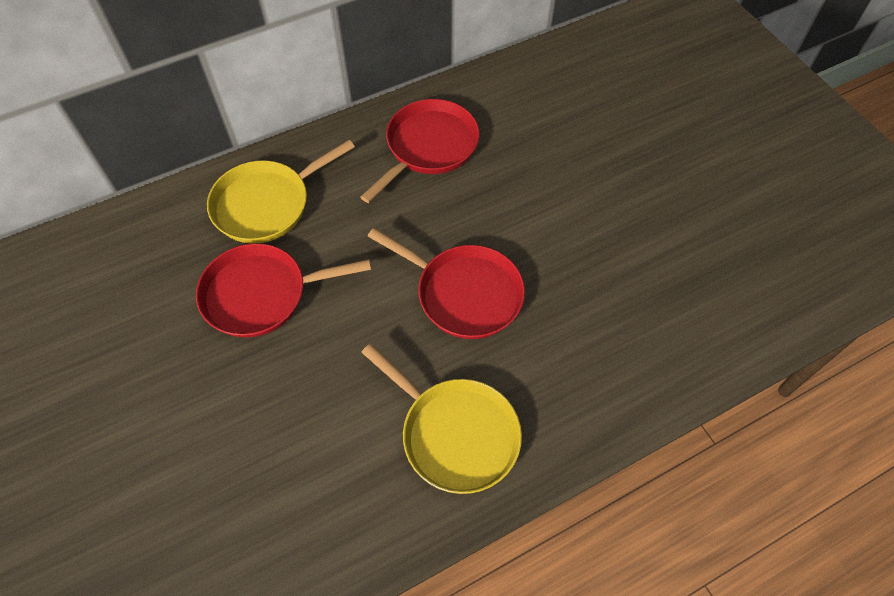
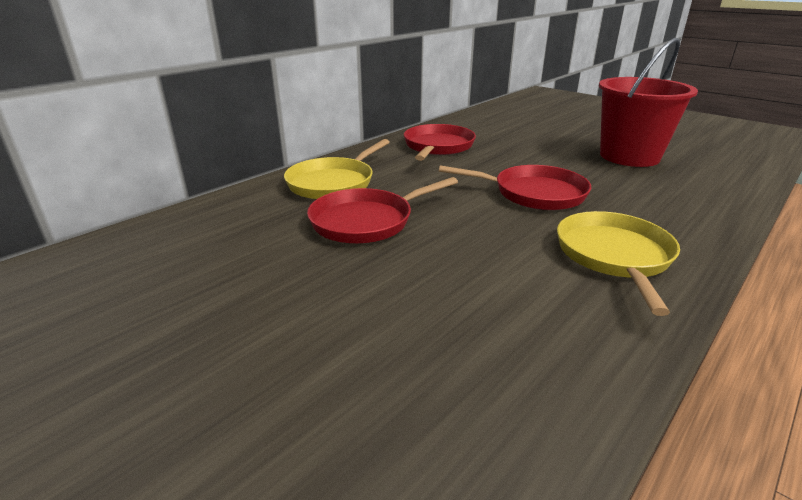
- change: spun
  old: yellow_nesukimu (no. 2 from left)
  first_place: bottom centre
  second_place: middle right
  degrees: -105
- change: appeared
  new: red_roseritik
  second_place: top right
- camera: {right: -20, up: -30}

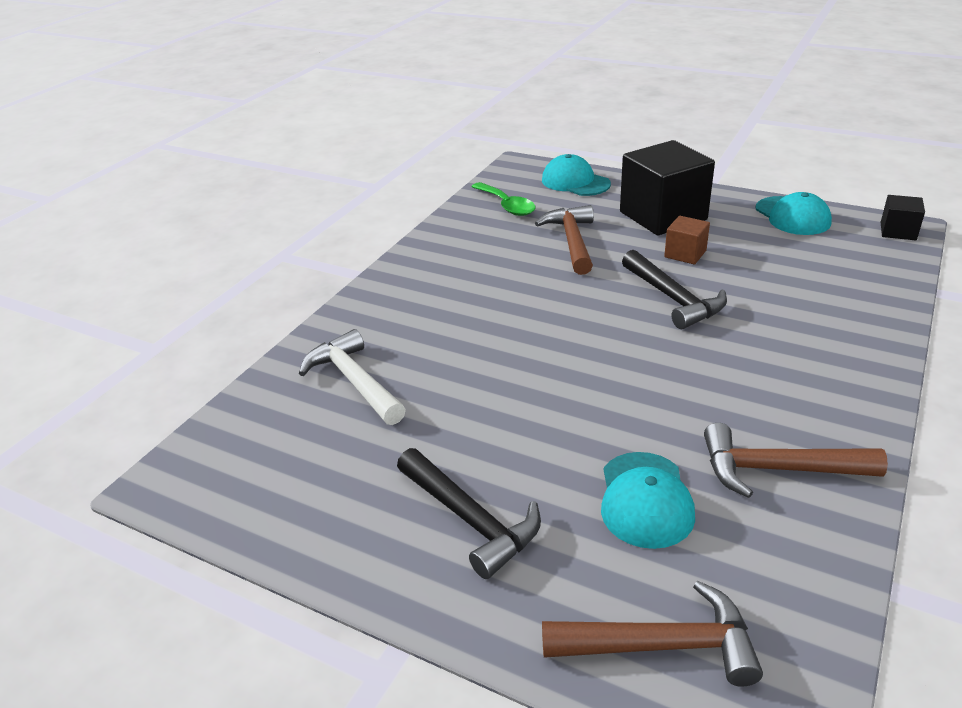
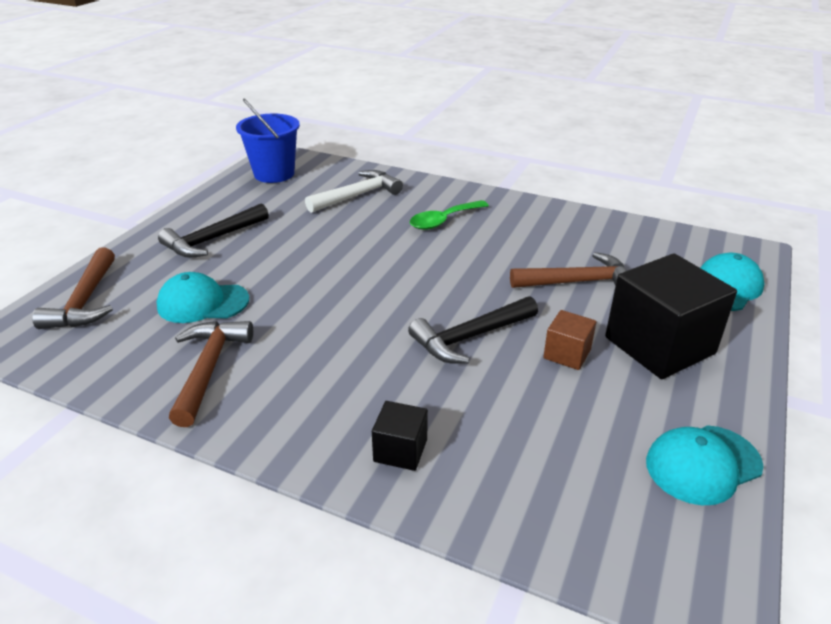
- change: relocated
  old: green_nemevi
  first_place: top centre
  second_place: centre
- change: relocated
  old: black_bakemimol (no. 2 from left in the first image)
  new: black_bakemimol (no. 1 from left)
  first_place: top right
  second_place: bottom centre
- change: appeared
  new: blue_roseritik
  second_place: top left
- camera: {right: 85, up: 0}

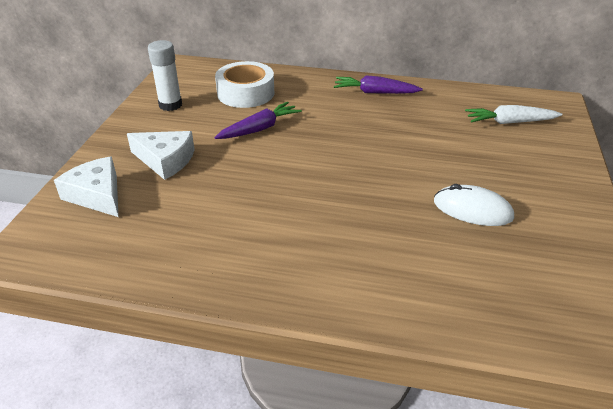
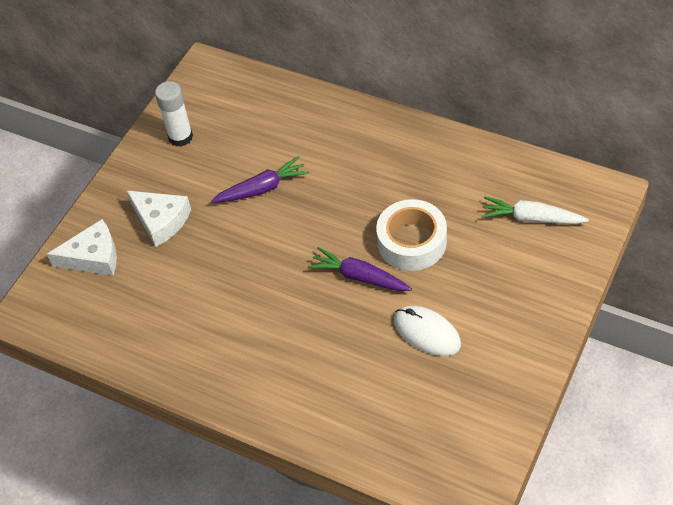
- change: relocated
  old: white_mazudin
  first_place: top centre
  second_place: centre
- change: relocated
  old: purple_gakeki (no. 2 from left)
  first_place: top centre
  second_place: centre
- change: spun
  old: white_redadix (no. 1 from left)
  first_place: middle left
  second_place: middle left
  degrees: 105
- camera: {right: 20, up: 15}

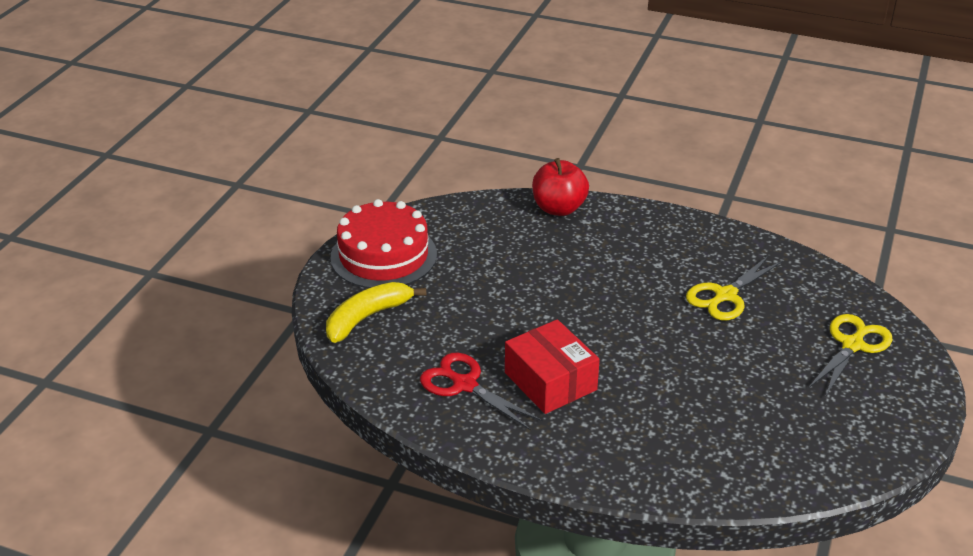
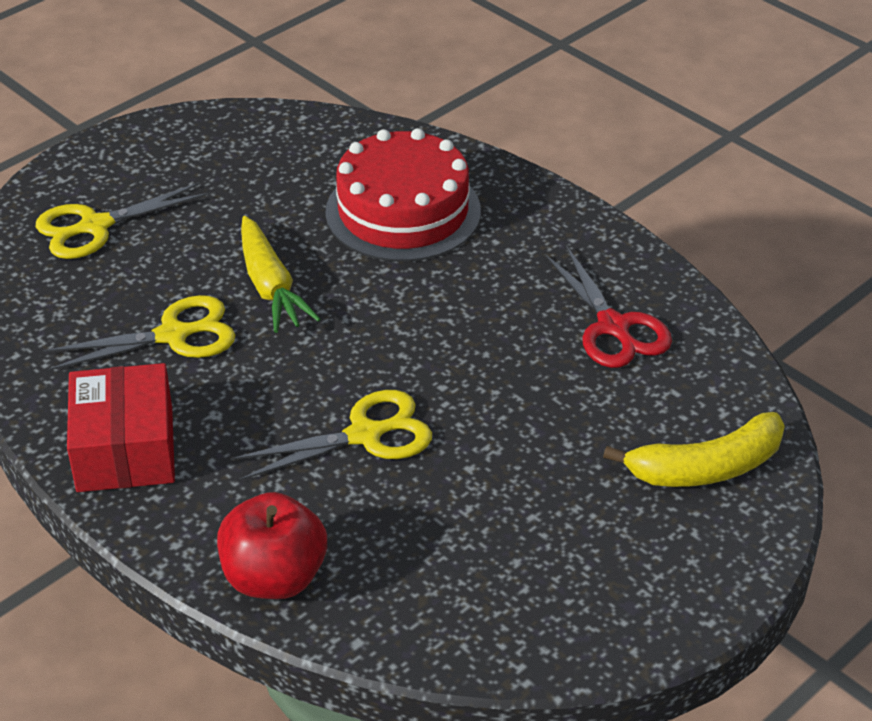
- change: relocated
  old: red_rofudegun
  first_place: centre
  second_place: top centre
- change: relocated
  old: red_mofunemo
  first_place: centre
  second_place: middle left
- change: appeared
  new: yellow_gakeki
  second_place: middle left
- change: appeared
  new: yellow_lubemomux (no. 3 from left)
  second_place: centre
- camera: {right: -155, up: 5}

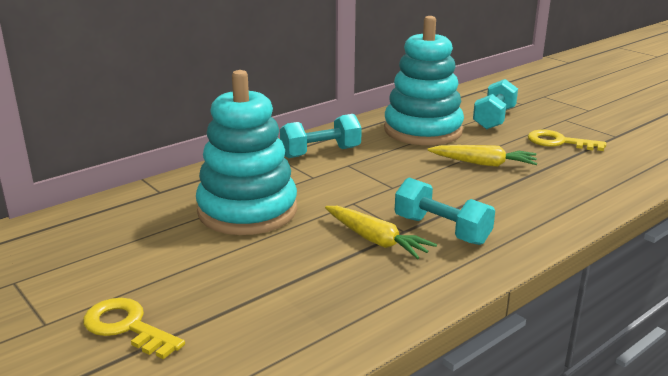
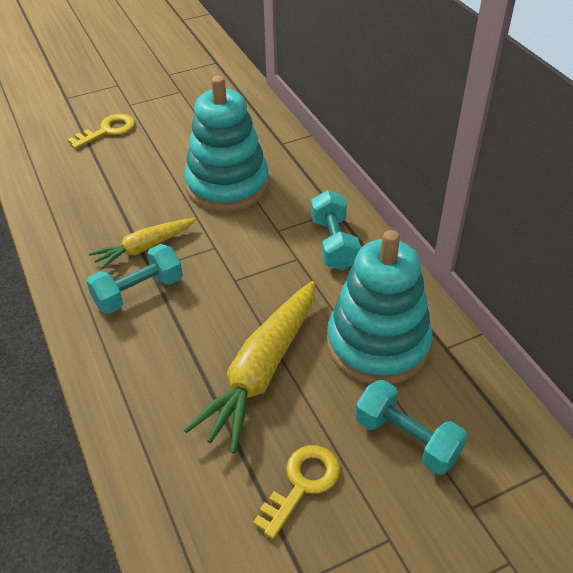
- change: size
  old: yellow_gakeki (no. 2 from left)
  first_place: middle right
  second_place: centre
  factor: 1.69
- camera: {right: 105, up: 20}

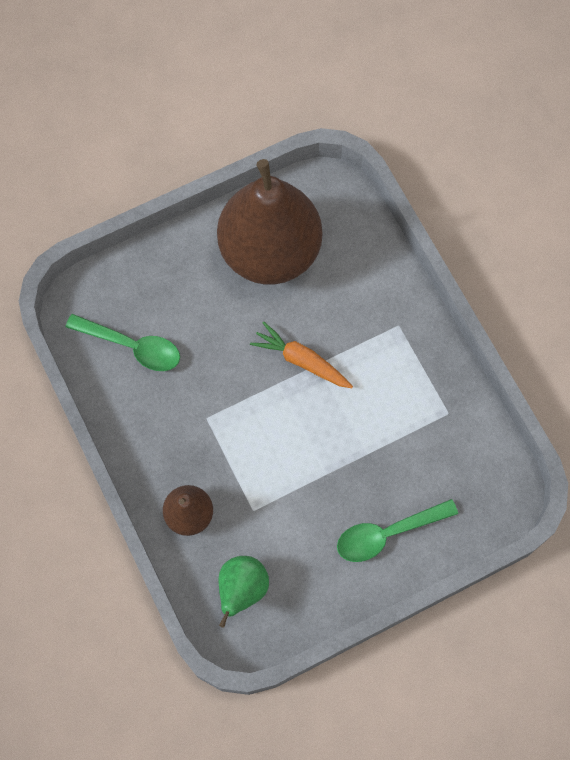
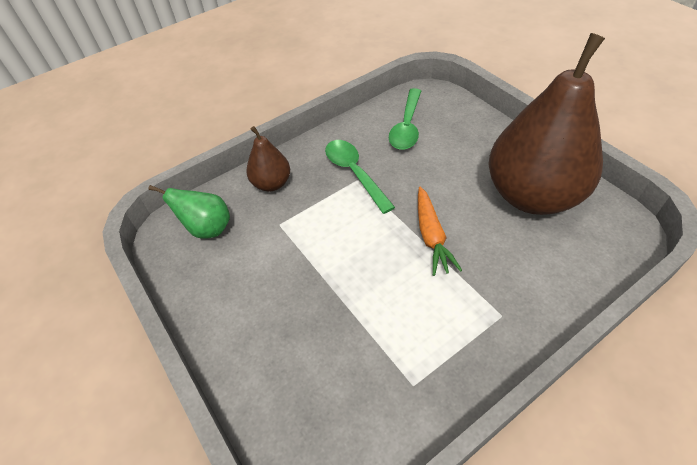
- change: spun
  old: orange_gakeki
  first_place: centre
  second_place: centre
  degrees: 150
- change: relocated
  old: green_nemevi (no. 2 from left in the first image)
  new: green_nemevi (no. 1 from left)
  first_place: bottom right
  second_place: centre
- camera: {right: 85, up: -20}

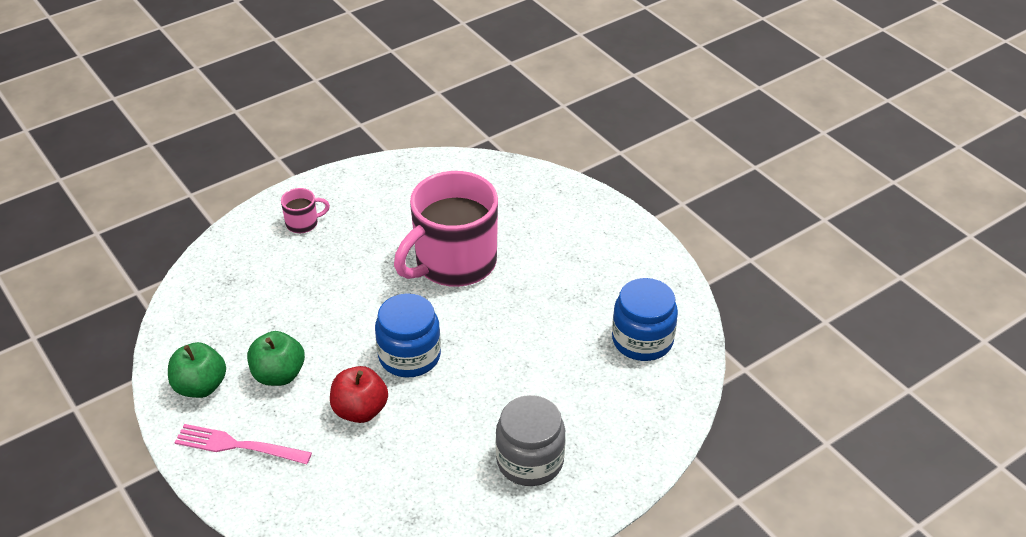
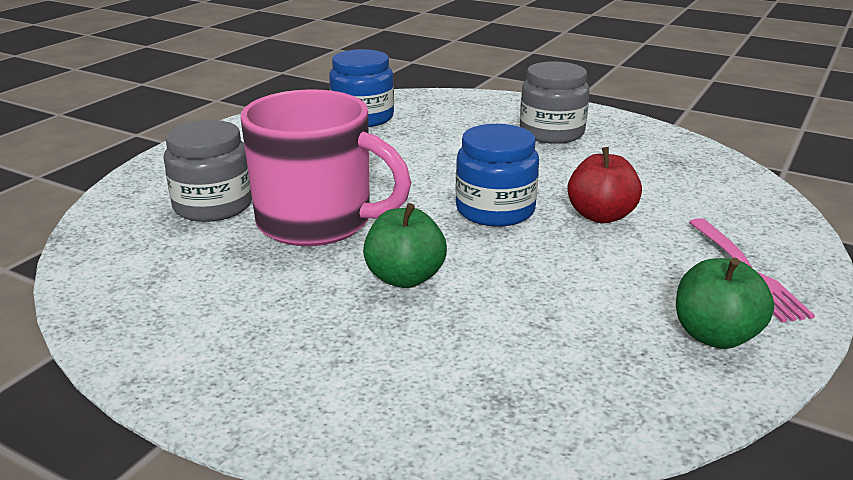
- change: missing
  old: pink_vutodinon (no. 1 from left)
  first_place: middle left
- change: relocated
  old: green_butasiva (no. 2 from left in the first image)
  new: green_butasiva (no. 1 from left)
  first_place: bottom left
  second_place: centre
- change: appeared
  new: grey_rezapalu (no. 1 from left)
  second_place: middle left
- camera: {right: -115, up: -15}

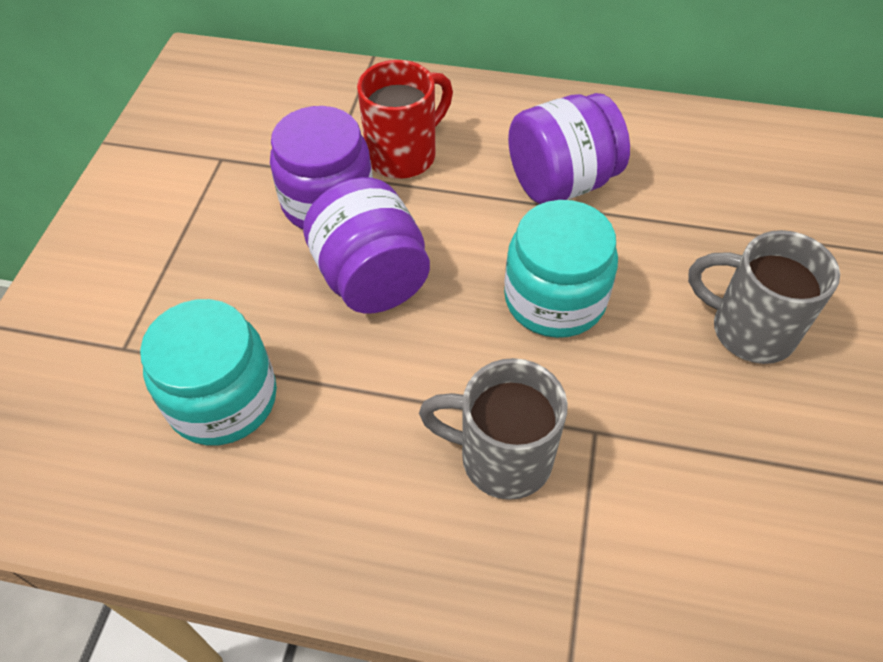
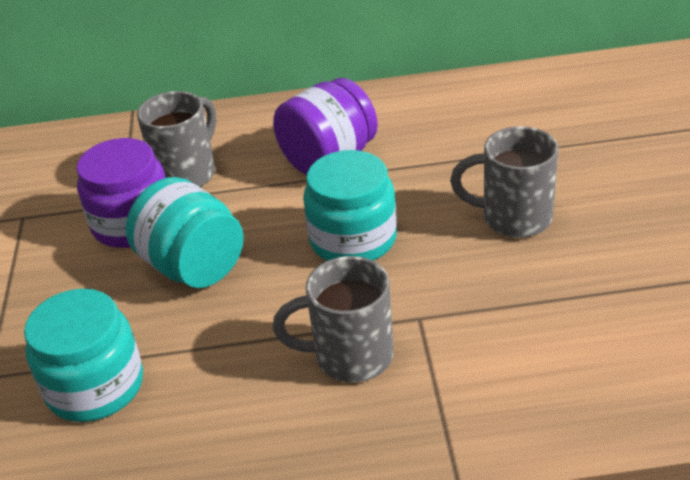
- change: colour
  old: red_vutodinon
  new: grey_vutodinon (no. 1 from left)
  first_place: top centre
  second_place: top left
- change: colour
  old: purple_rezapalu (no. 2 from left)
  new: turquoise_rezapalu (no. 2 from left)
  first_place: centre
  second_place: middle left
- camera: {right: -15, up: -15}

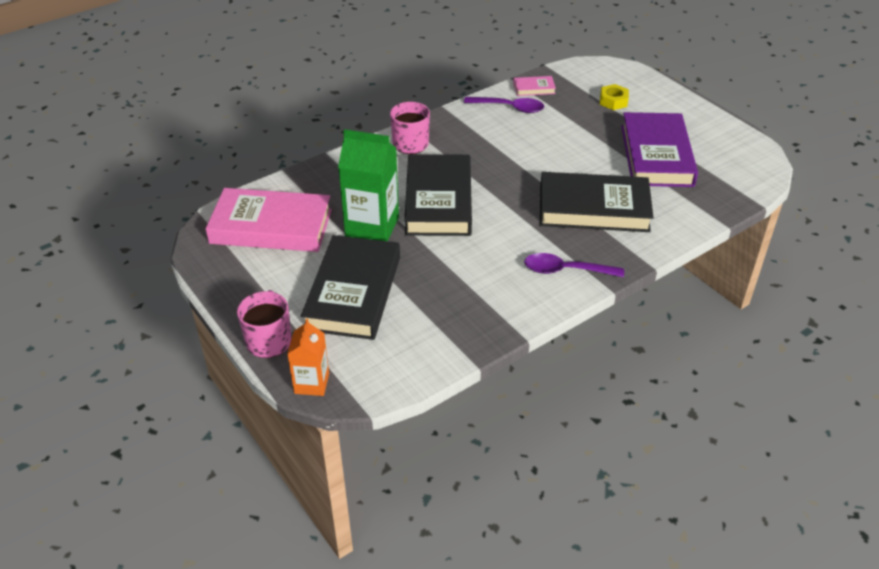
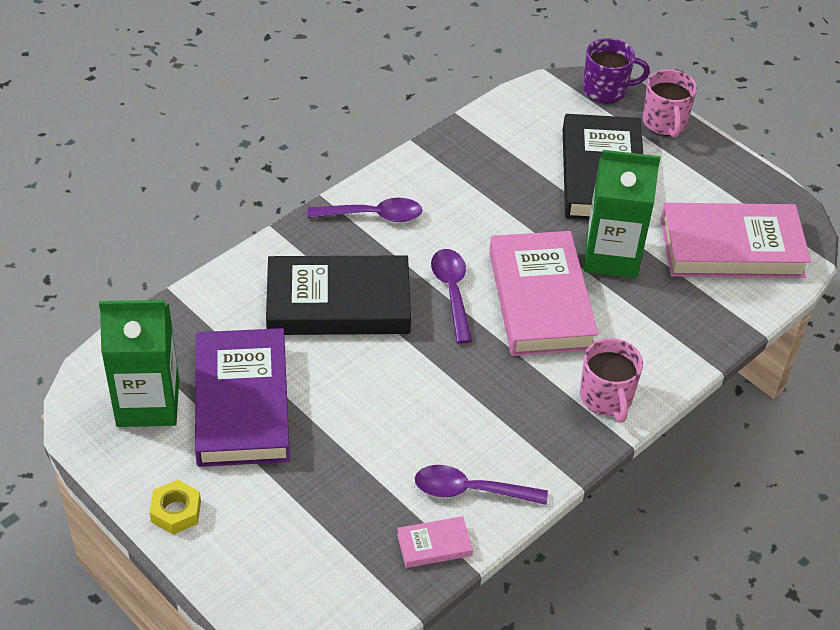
- change: relocated
  old: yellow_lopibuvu
  first_place: top right
  second_place: bottom left
- change: colour
  old: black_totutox (no. 2 from left)
  new: pink_totutox (no. 2 from left)
  first_place: centre
  second_place: centre
- change: exchanged
  old: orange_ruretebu
  new: purple_vutodinon
  first_place: centre
  second_place: top right
- change: appeared
  new: purple_nemevi (no. 2 from left)
  second_place: centre
- change: appeared
  new: green_ruretebu (no. 1 from left)
  second_place: middle left
- camera: {right: 170, up: 5}

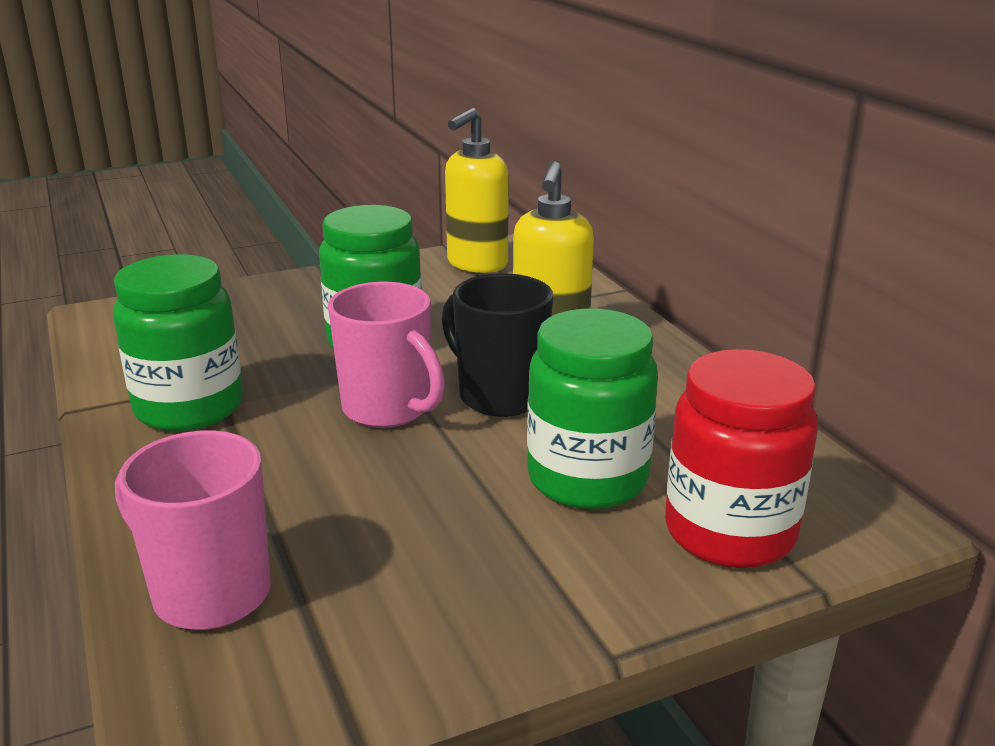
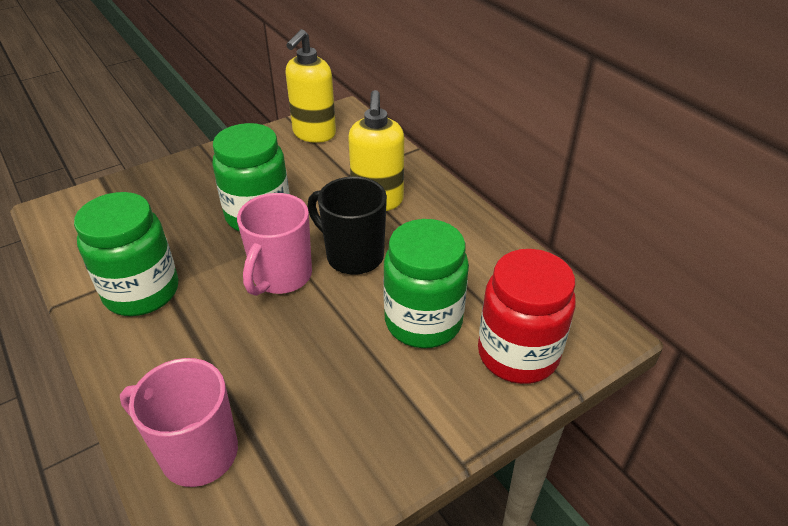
- change: spun
  old: pink_vutodinon (no. 2 from left)
  first_place: centre
  second_place: centre
  degrees: 75
- camera: {right: -10, up: 15}

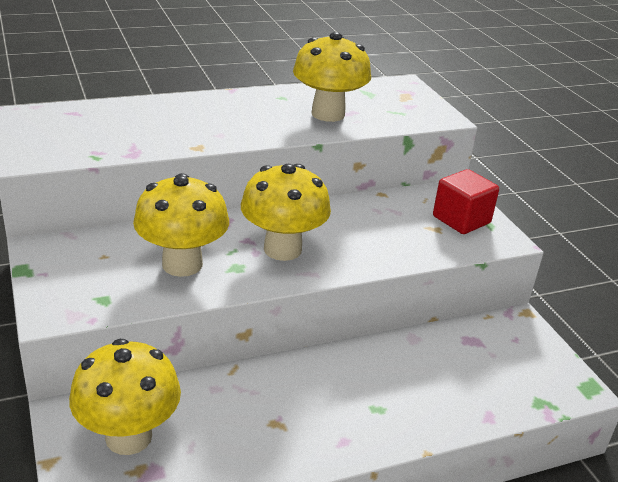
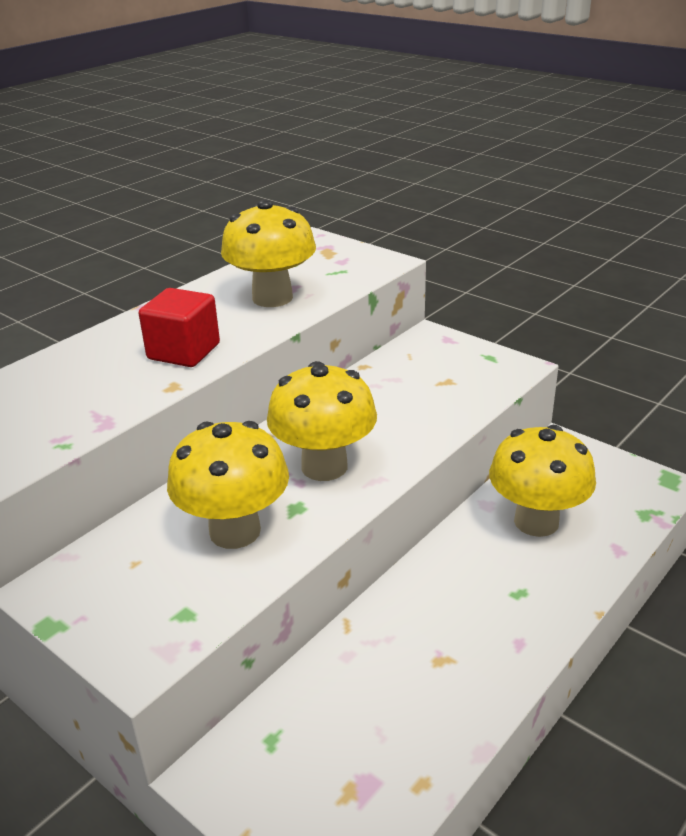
- change: relocated
  old: red_bakemimol
  first_place: middle right
  second_place: middle left
- change: relocated
  old: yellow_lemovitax (no. 1 from left in the first image)
  new: yellow_lemovitax (no. 4 from left)
  first_place: bottom left
  second_place: middle right
- camera: {right: -25, up: 0}

